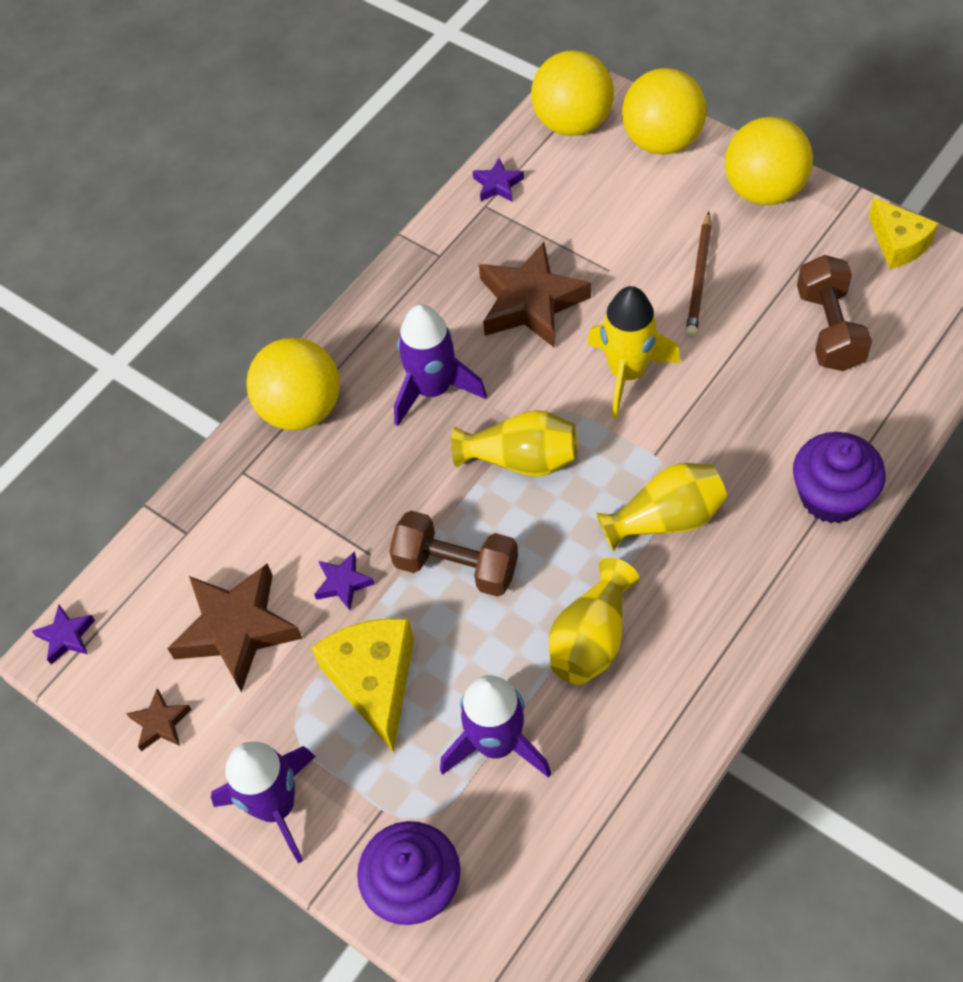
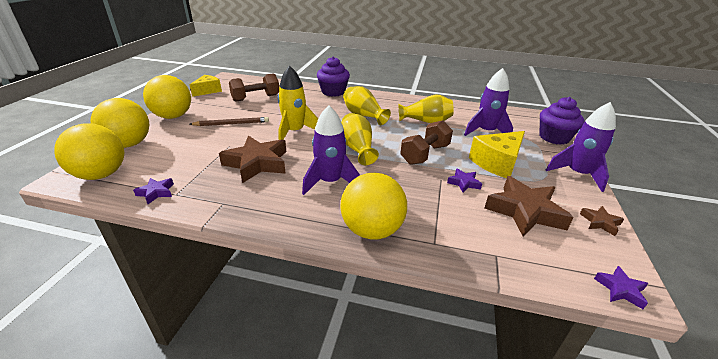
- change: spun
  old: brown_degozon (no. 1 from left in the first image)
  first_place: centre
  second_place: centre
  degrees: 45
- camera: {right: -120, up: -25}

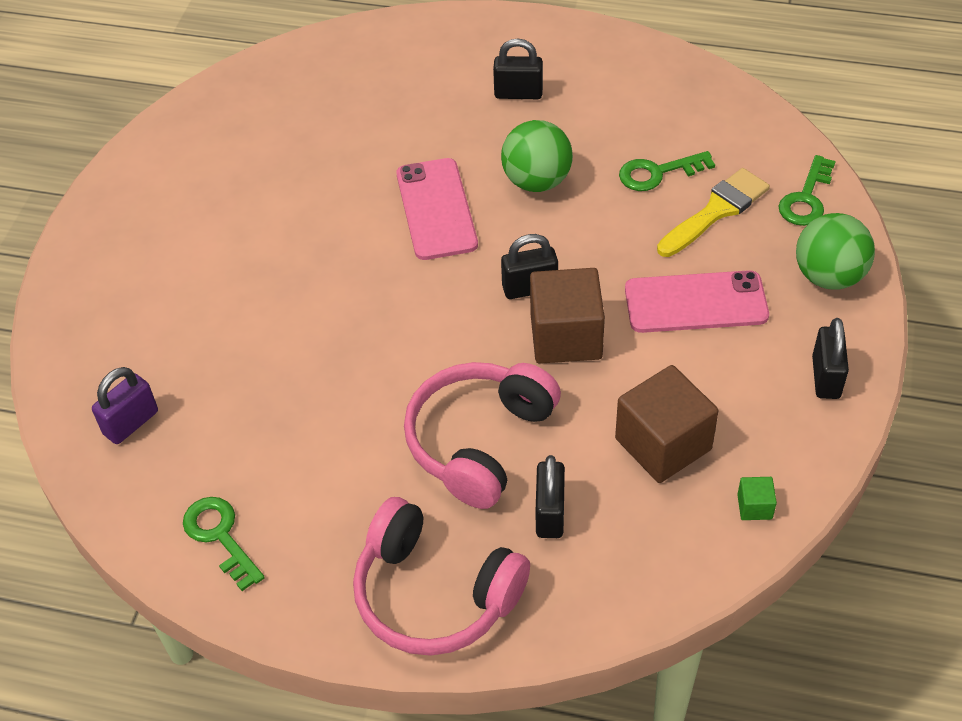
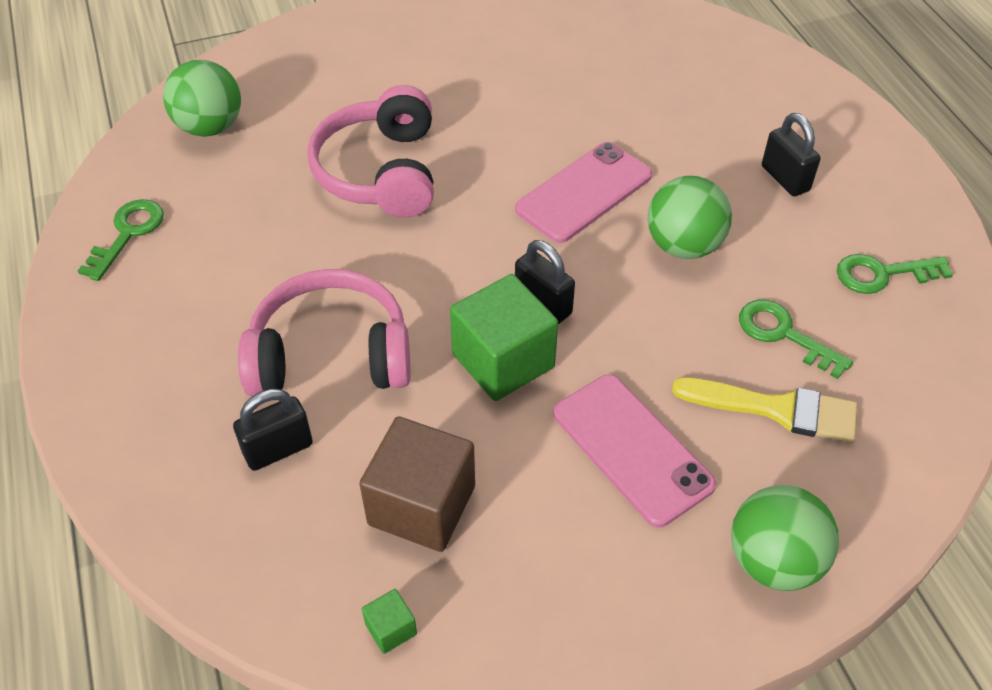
- change: relocated
  old: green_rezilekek (no. 3 from left)
  first_place: top right
  second_place: middle right
- change: colour
  old: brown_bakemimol (no. 1 from left)
  new: green_bakemimol (no. 2 from left)
  first_place: centre
  second_place: centre
- change: missing
  old: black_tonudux (no. 4 from left)
  first_place: middle right
- change: exchanged
  old: purple_tonudux
  new: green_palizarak (no. 1 from left)
  first_place: middle left
  second_place: top left
- change: relocated
  old: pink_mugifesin (no. 1 from left in the first image)
  new: pink_mugifesin (no. 2 from left)
  first_place: bottom centre
  second_place: top centre
- camera: {right: 55, up: 0}

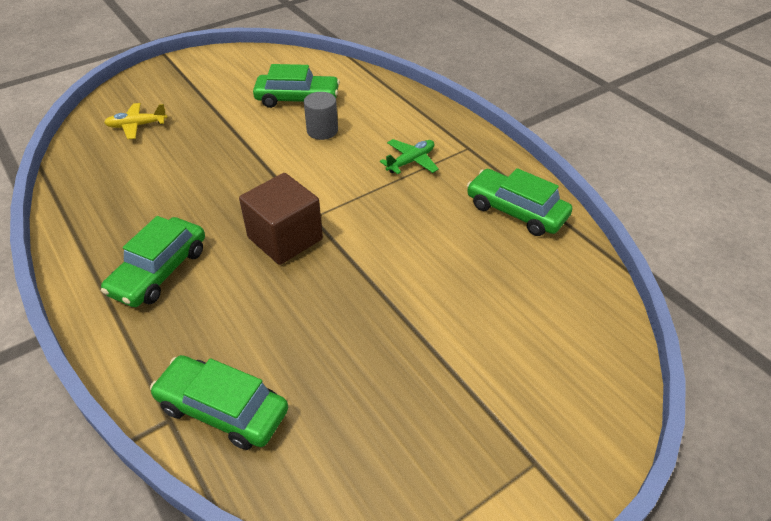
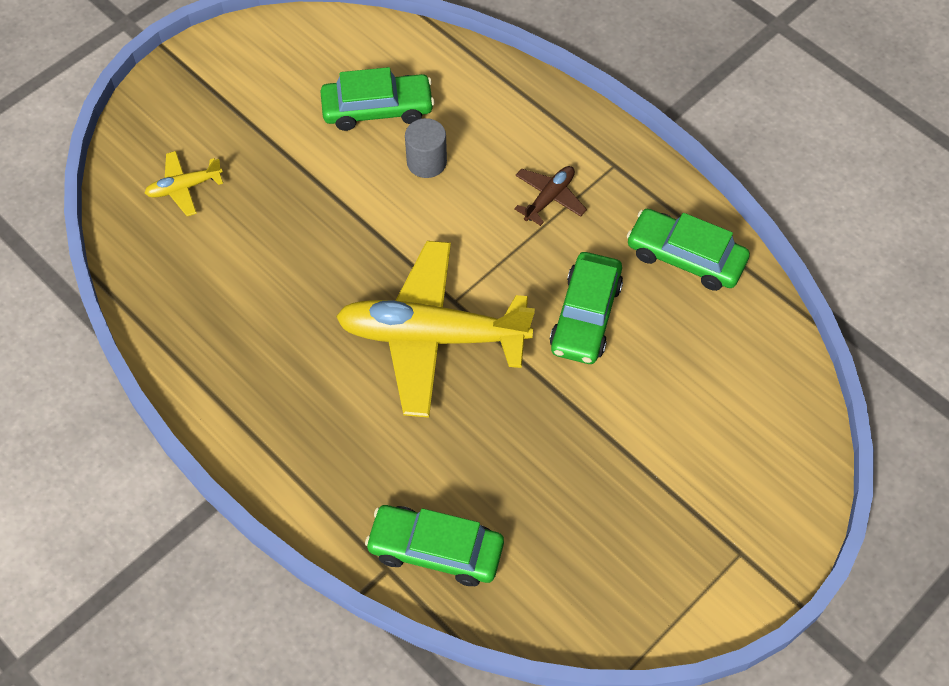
- change: colour
  old: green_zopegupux
  new: brown_zopegupux
  first_place: top centre
  second_place: top centre
- change: exchanged
  old: brown_bakemimol
  new: yellow_zopegupux (no. 2 from left)
  first_place: centre
  second_place: centre
- change: relocated
  old: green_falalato (no. 1 from left in the first image)
  new: green_falalato (no. 3 from left)
  first_place: middle left
  second_place: centre
- camera: {right: -10, up: 15}

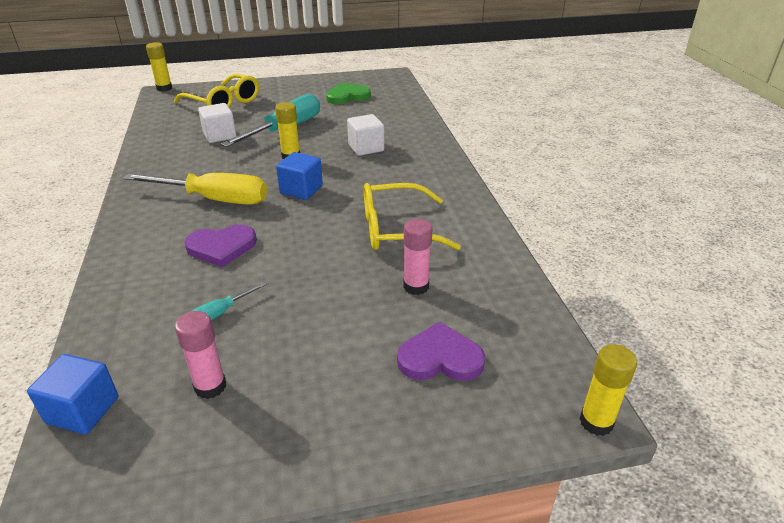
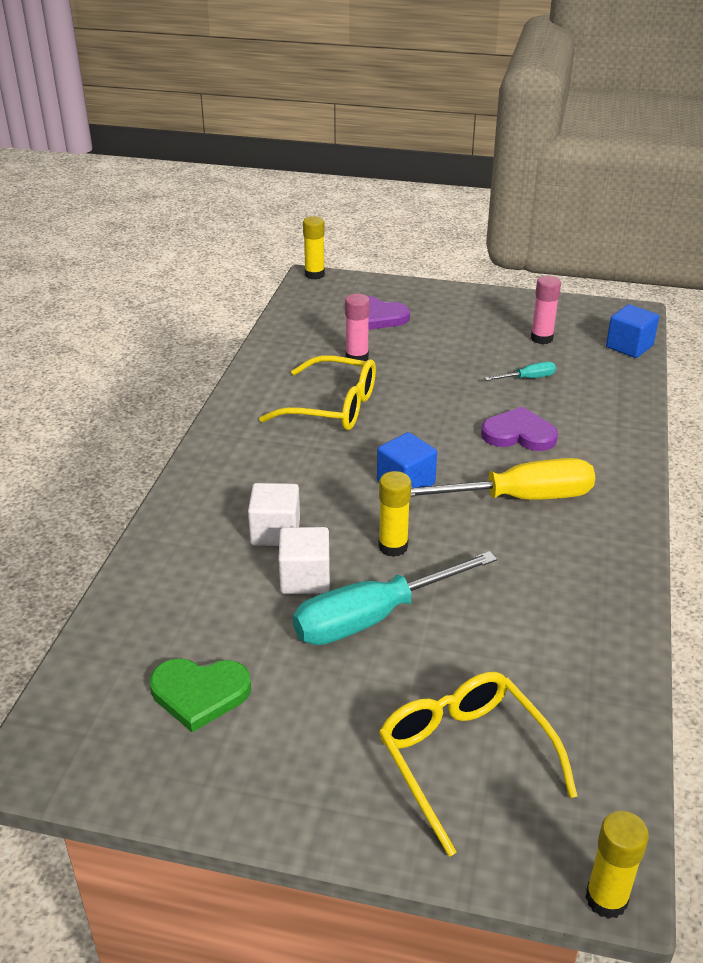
- change: relocated
  old: white_bakemimol (no. 1 from left in the first image)
  new: white_bakemimol (no. 2 from left)
  first_place: top left
  second_place: centre
- change: spun
  old: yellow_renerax
  first_place: middle left
  second_place: middle right
  degrees: 135
- camera: {right: -155, up: 0}

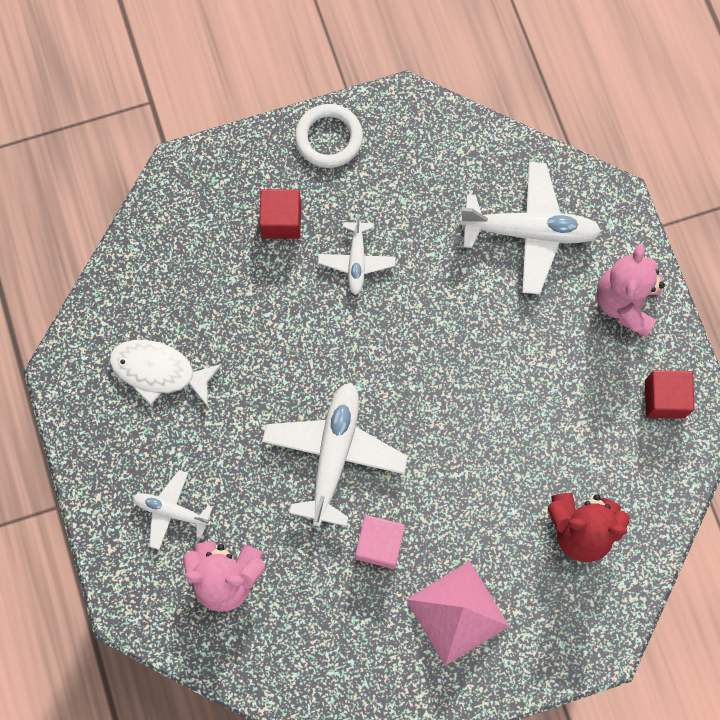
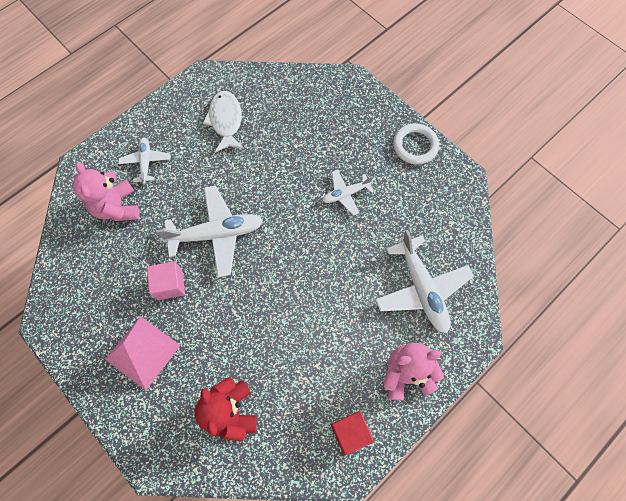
- change: missing
  old: red_bakemimol (no. 1 from left)
  first_place: top centre
- camera: {right: 65, up: -5}

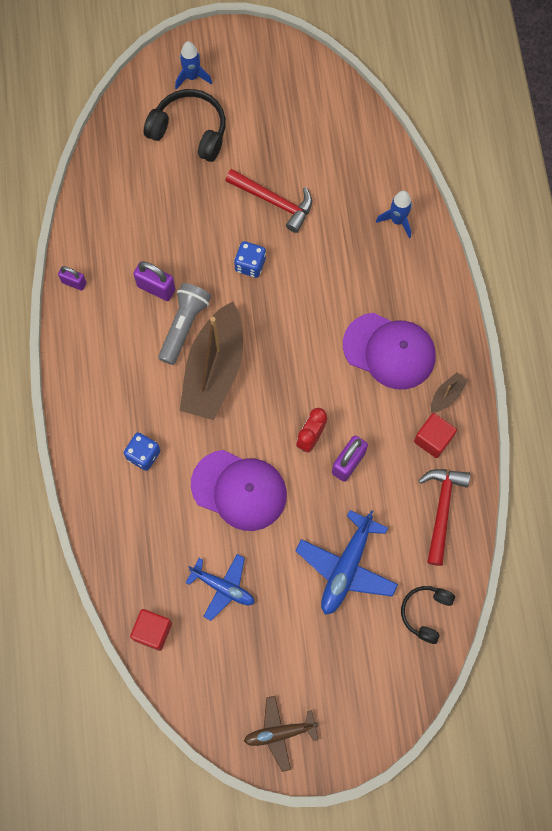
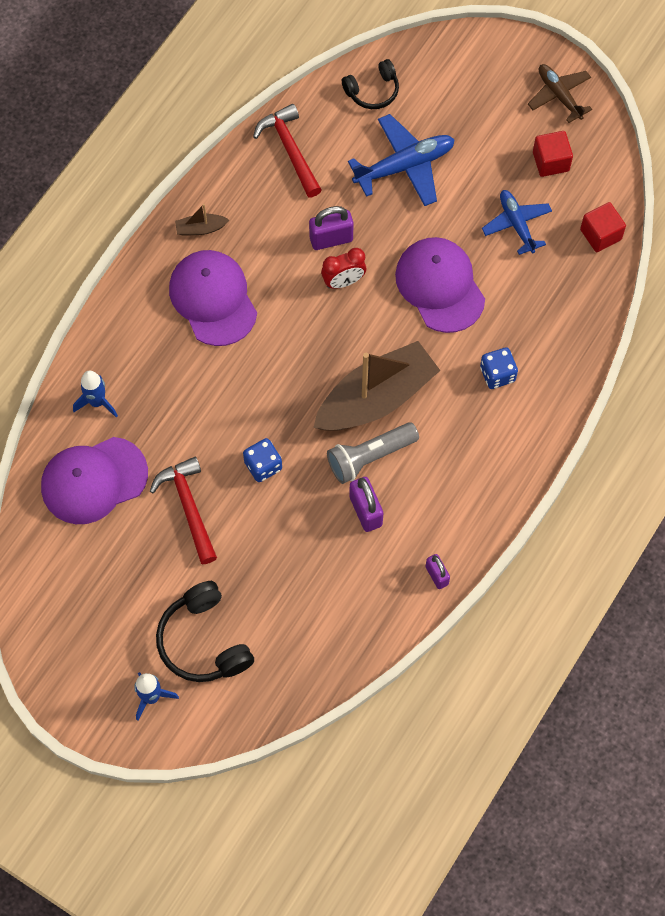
- change: relocated
  old: red_bakemimol (no. 2 from left in the first image)
  new: red_bakemimol (no. 1 from left)
  first_place: middle right
  second_place: top right
- change: spun
  old: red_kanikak (no. 2 from left)
  first_place: middle right
  second_place: top centre
  degrees: 105
- change: spun
  old: brown_zopegupux
  first_place: bottom centre
  second_place: top right
  degrees: -150
- change: appeared
  new: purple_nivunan (no. 1 from left)
  second_place: middle left
- camera: {right: -140, up: -5}

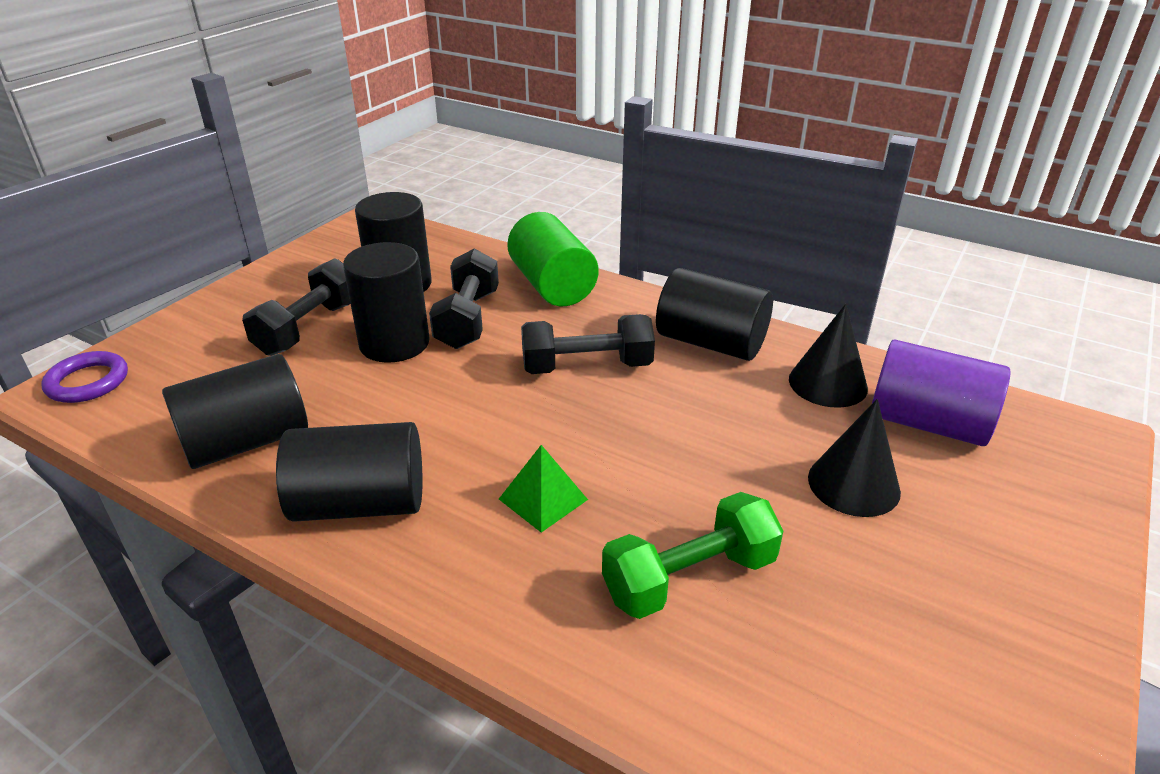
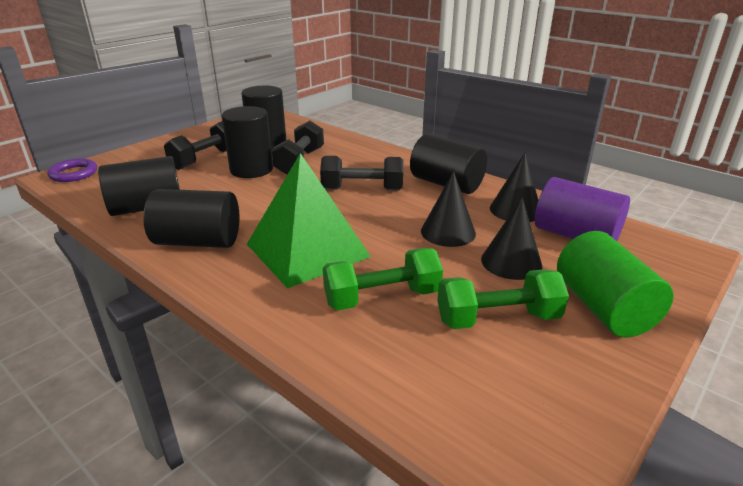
- change: relocated
  old: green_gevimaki
  first_place: centre
  second_place: middle right
- change: size
  old: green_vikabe
  first_place: centre
  second_place: centre
  factor: 2.27
- change: appeared
  new: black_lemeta (no. 1 from left)
  second_place: centre
- change: appeared
  new: green_degozon (no. 2 from left)
  second_place: middle right
- camera: {right: 10, up: -5}

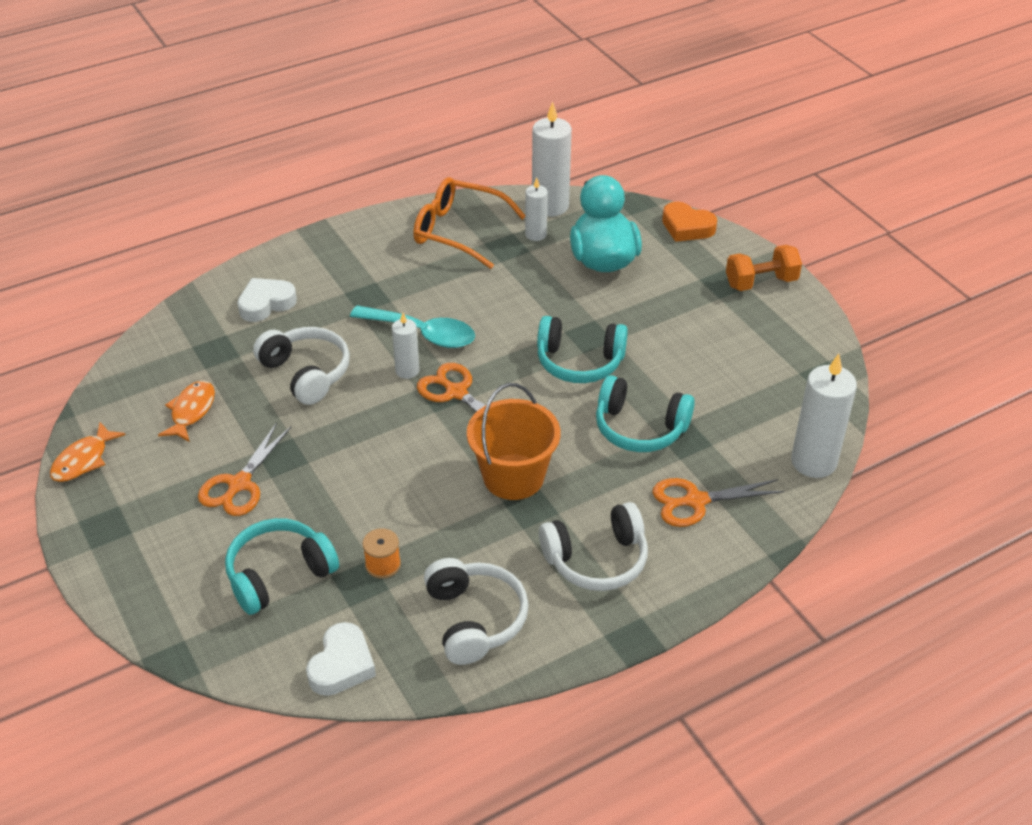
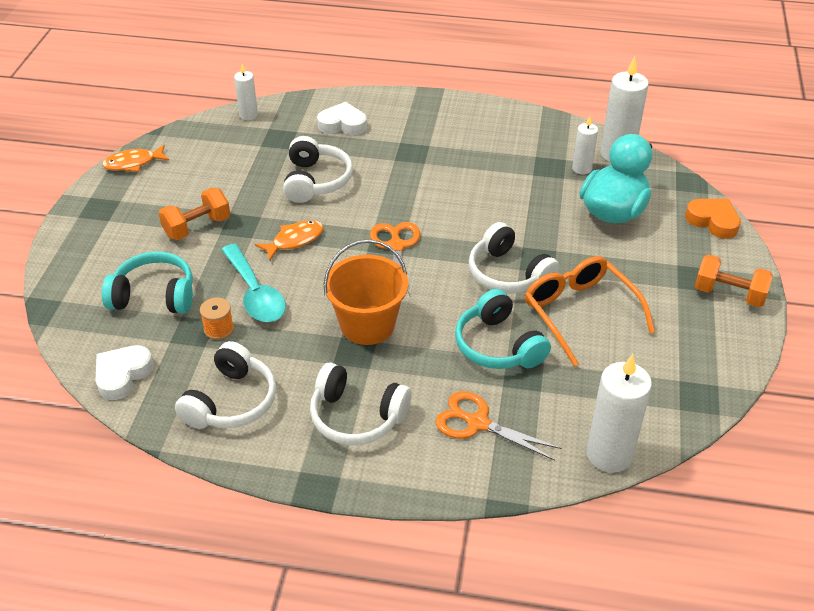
- change: relocated
  old: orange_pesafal
  first_place: top centre
  second_place: middle right
- change: spun
  old: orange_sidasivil
  first_place: top right
  second_place: middle right
  degrees: 150
- change: relocated
  old: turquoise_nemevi
  first_place: centre
  second_place: middle left
- change: relocated
  old: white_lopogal (no. 1 from left)
  first_place: centre
  second_place: top left
- change: colour
  old: turquoise_mugifesin (no. 2 from left)
  new: white_mugifesin (no. 4 from left)
  first_place: centre
  second_place: centre
- change: relocated
  old: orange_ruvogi (no. 2 from left)
  first_place: middle left
  second_place: centre
- change: exchanged
  old: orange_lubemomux (no. 1 from left)
  new: orange_degozon (no. 1 from left)
  first_place: middle left
  second_place: middle left
- change: spun
  old: white_sidasivil (no. 2 from left in the first image)
  first_place: bottom left
  second_place: middle left
  degrees: 150
- camera: {right: 40, up: 0}

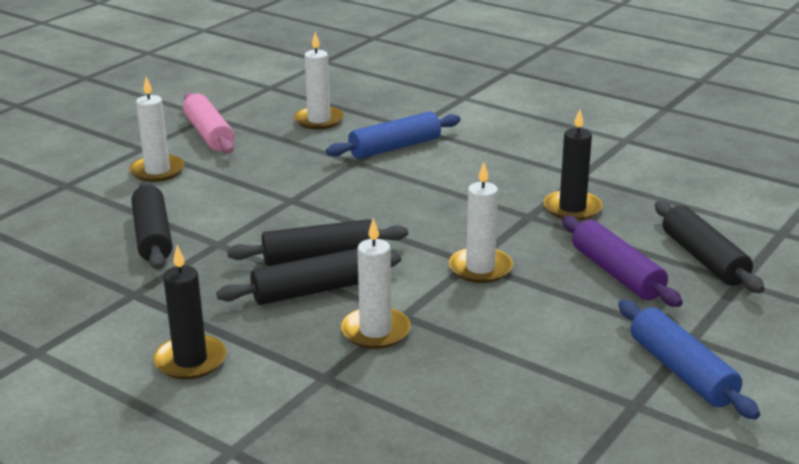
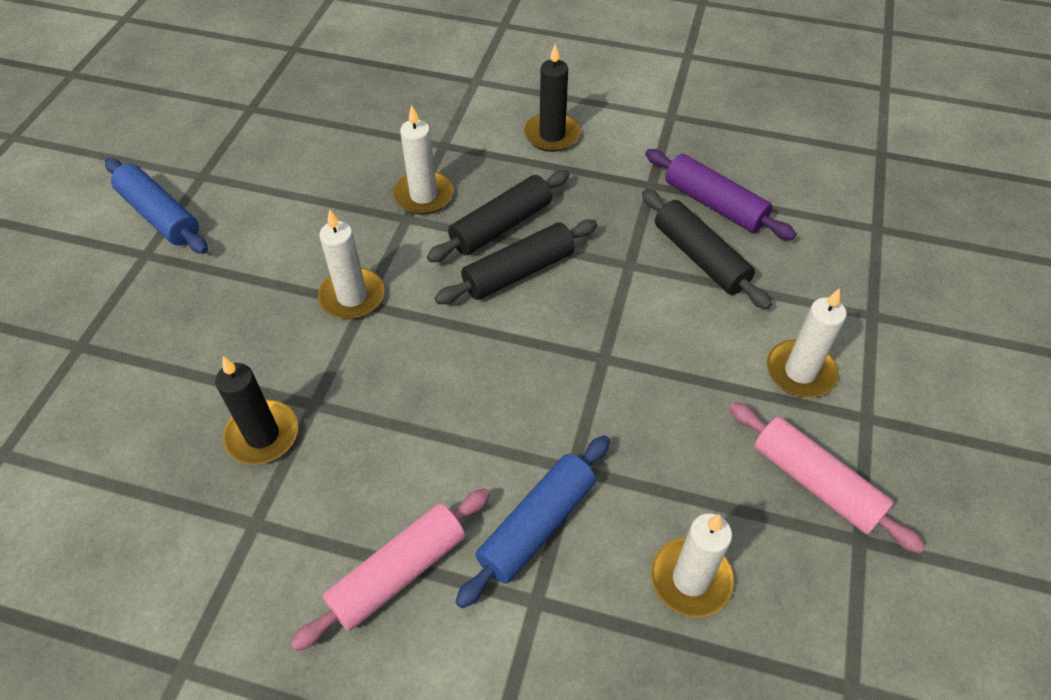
- change: missing
  old: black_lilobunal (no. 4 from left)
  first_place: middle right
- change: relocated
  old: purple_lilobunal
  first_place: middle right
  second_place: top right
- change: appeared
  new: pink_lilobunal (no. 1 from left)
  second_place: bottom centre
- camera: {right: 160, up: 25}

